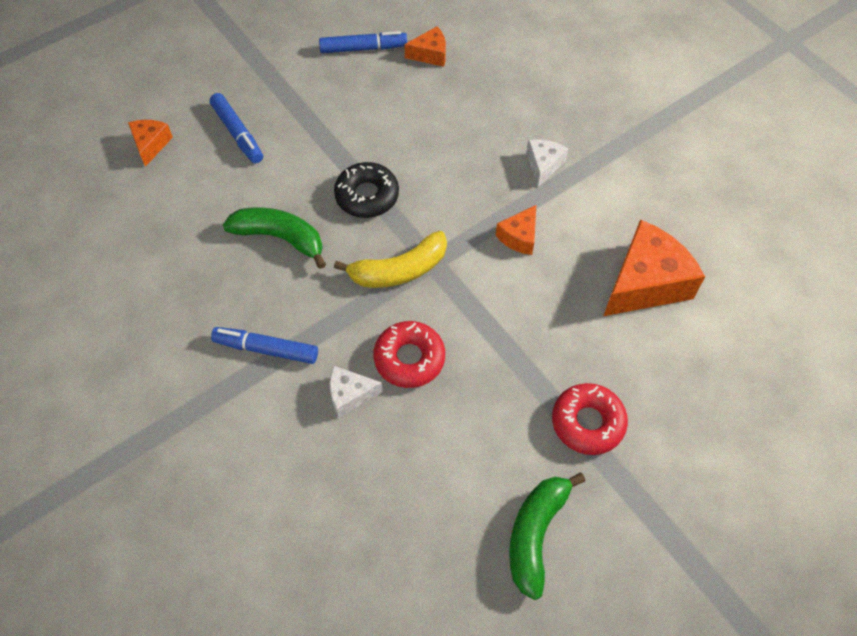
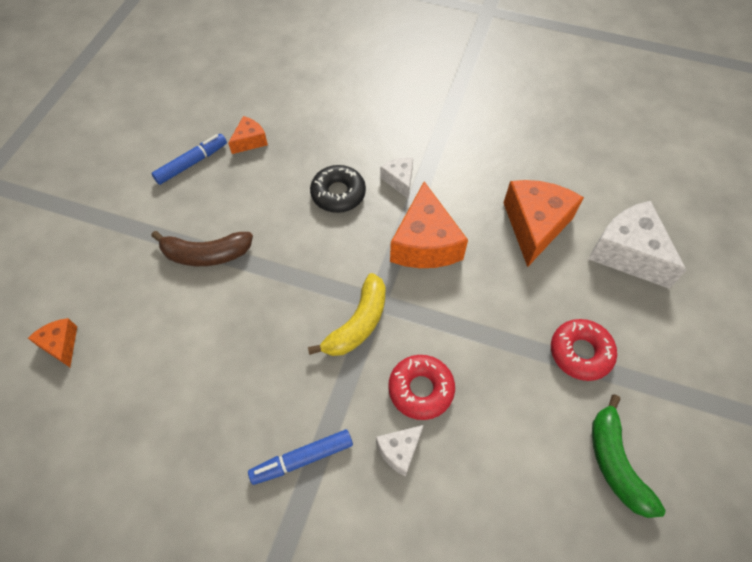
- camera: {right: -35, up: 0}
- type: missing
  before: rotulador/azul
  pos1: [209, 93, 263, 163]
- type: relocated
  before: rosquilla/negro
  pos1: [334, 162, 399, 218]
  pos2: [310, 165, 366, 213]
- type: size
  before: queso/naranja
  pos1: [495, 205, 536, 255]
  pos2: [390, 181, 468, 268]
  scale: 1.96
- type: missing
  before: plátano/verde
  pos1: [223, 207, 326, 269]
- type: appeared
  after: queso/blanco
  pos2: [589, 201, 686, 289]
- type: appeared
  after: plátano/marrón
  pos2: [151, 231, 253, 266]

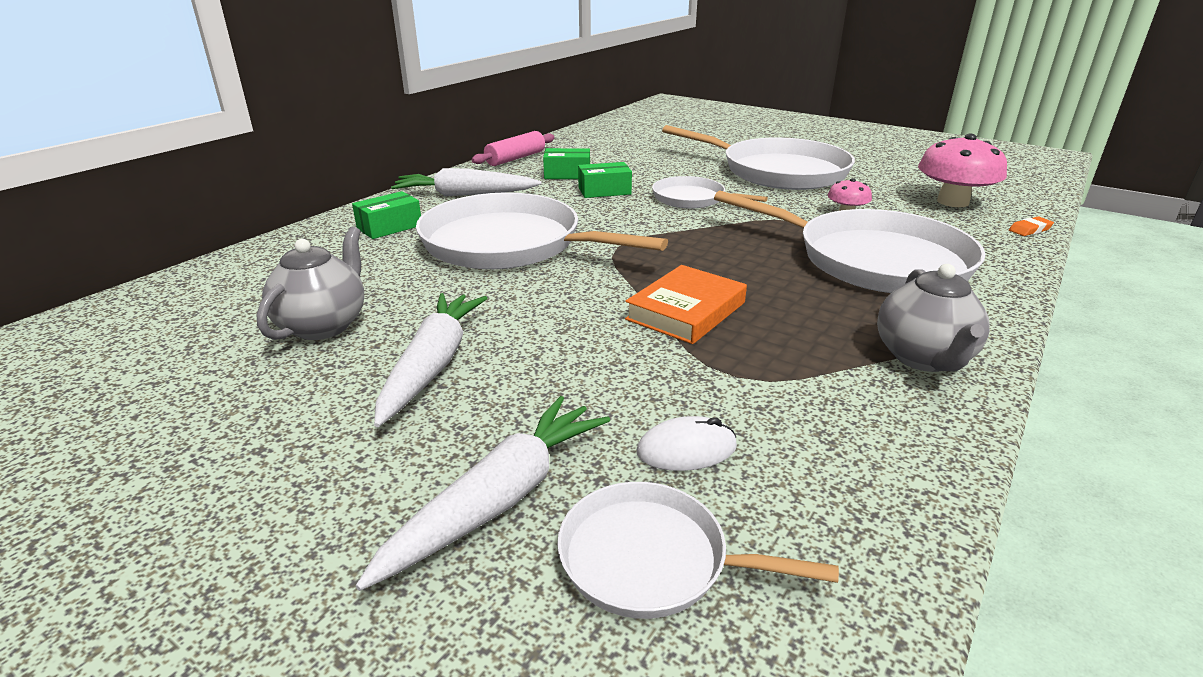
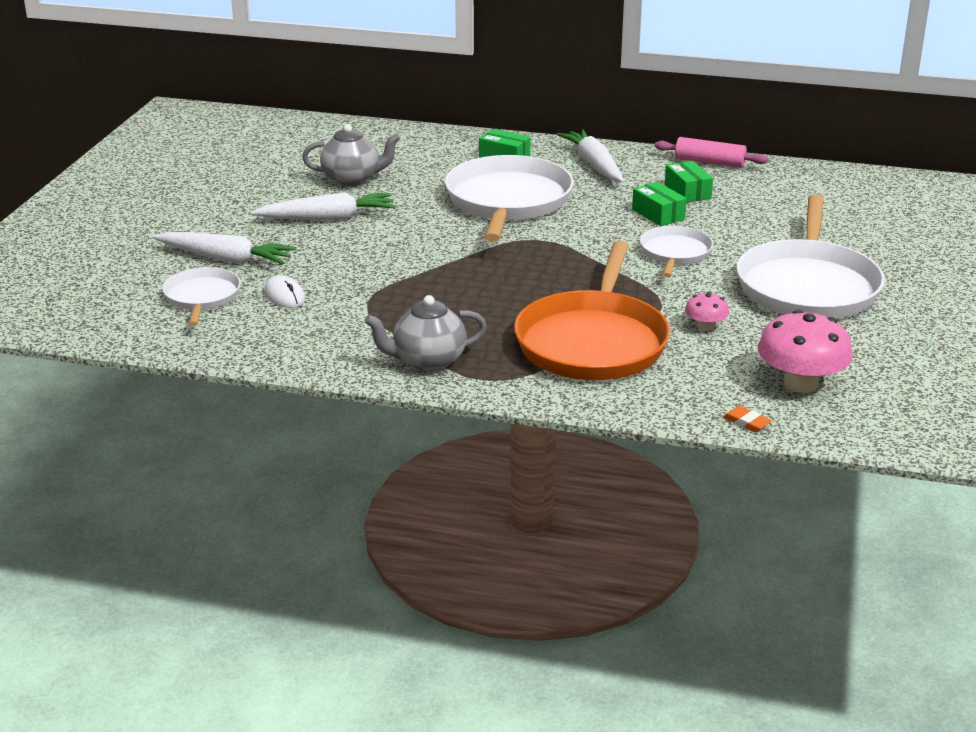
- camera: {right: 70, up: 0}
- type: colour
  before: sartén/blanco
  after: sartén/naranja
  pos1: [714, 190, 985, 293]
  pos2: [514, 241, 670, 380]
- type: missing
  before: libro/naranja
  pos1: [625, 265, 747, 344]

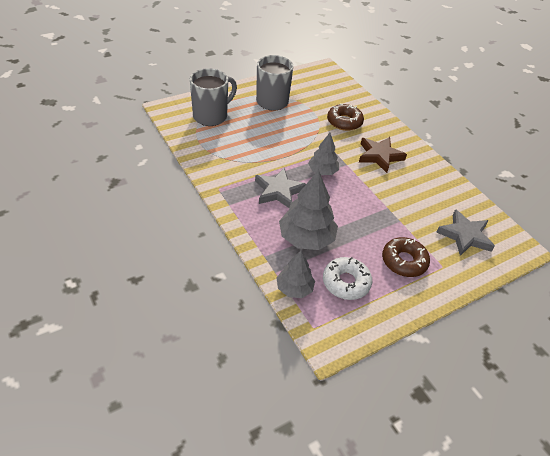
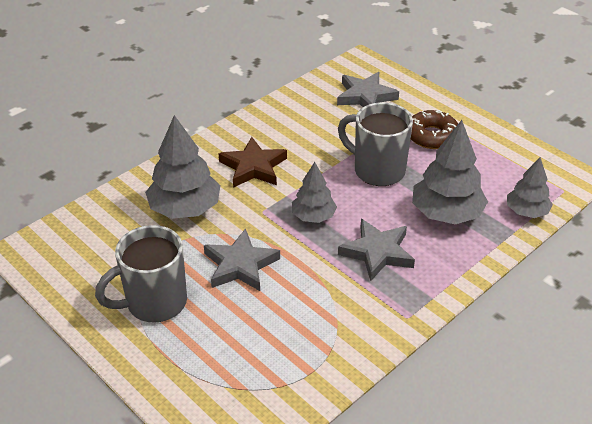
- camera: {right: -100, up: -5}
- type: relocated
  before: taza/gris
  pos1: [190, 68, 237, 126]
  pos2: [338, 102, 413, 186]
- type: exchanged
  before: rosquilla/marrón
  after: árbol/gris
  pos1: [327, 104, 364, 131]
  pos2: [145, 115, 220, 219]
- type: missing
  before: rosquilla/blanco
  pos1: [323, 257, 372, 300]
- type: appeared
  after: estrella/gris
  pos2: [204, 228, 280, 291]

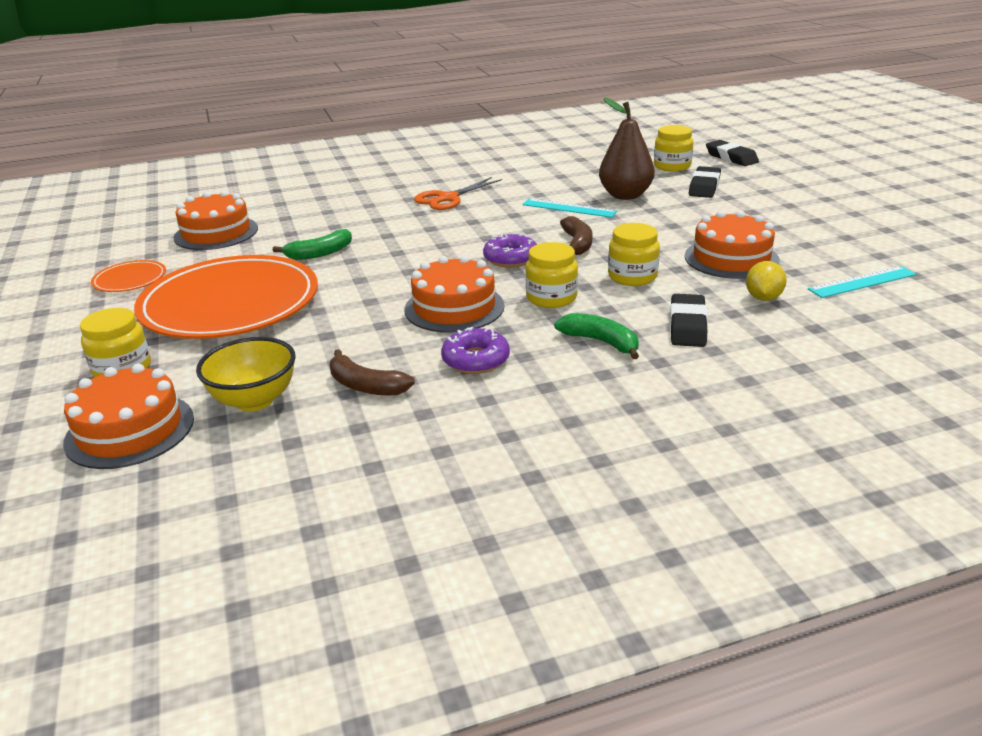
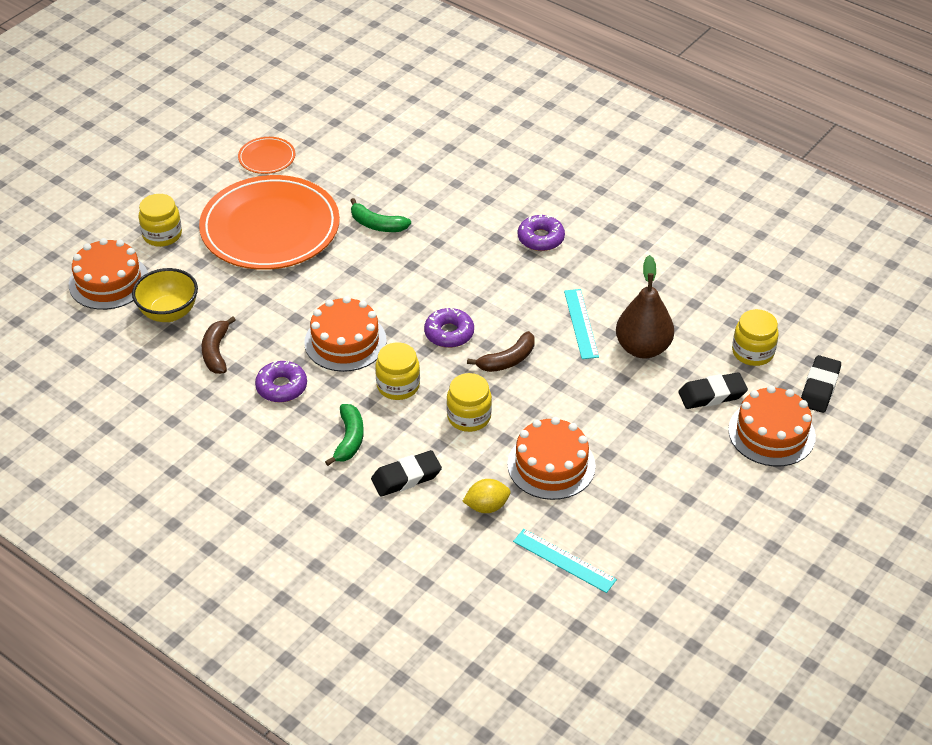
- camera: {right: 55, up: 15}
- type: exchanged
  before: tijeras/naranja
  after: rosquilla/morado
  pos1: [414, 177, 502, 210]
  pos2: [518, 214, 565, 251]
- type: relocated
  before: tarta/naranja
  pos1: [174, 191, 258, 250]
  pos2: [728, 386, 816, 466]

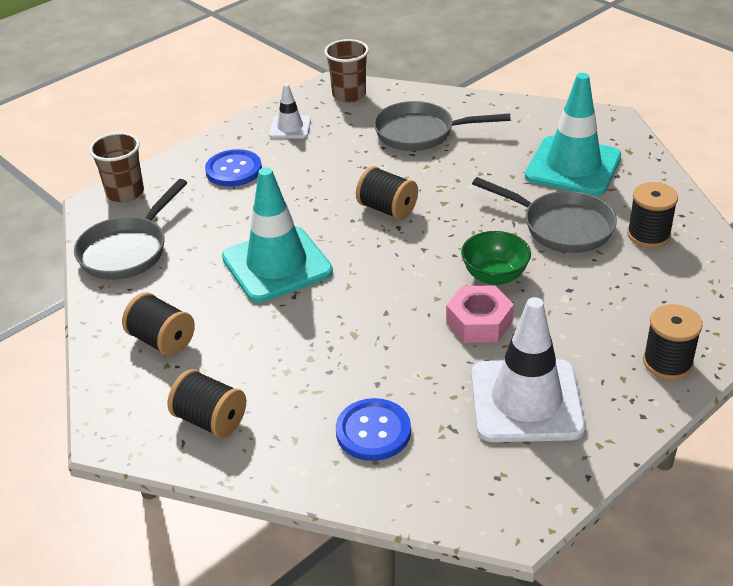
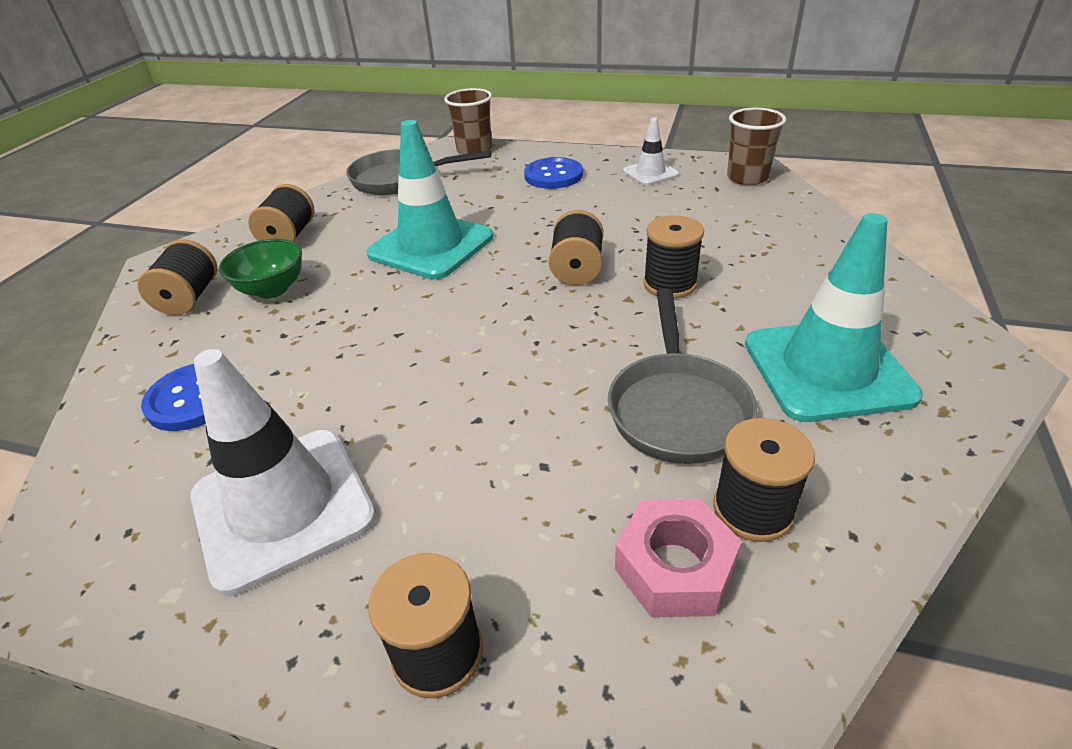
- camera: {right: 60, up: 0}
- type: missing
  before: sartén/gris
  pos1: [374, 101, 511, 151]
- type: relocated
  before: cuenco/verde
  pos1: [461, 231, 531, 285]
  pos2: [219, 239, 302, 299]
- type: relocated
  before: tuerca/rosa
  pos1: [446, 285, 514, 343]
  pos2: [615, 499, 742, 617]
- type: appeared
  after: carrete/negro
  pos2: [643, 215, 704, 299]

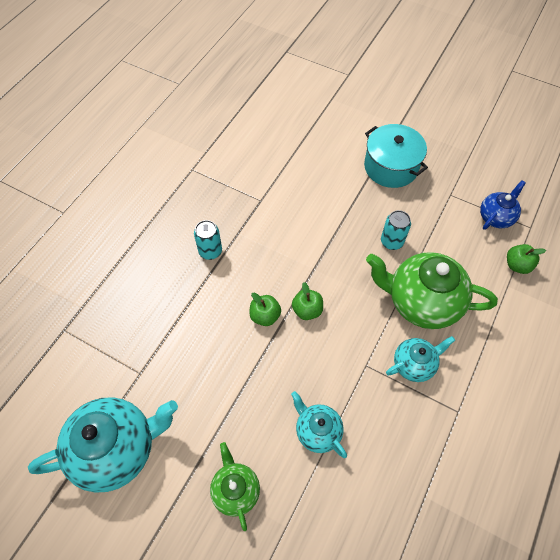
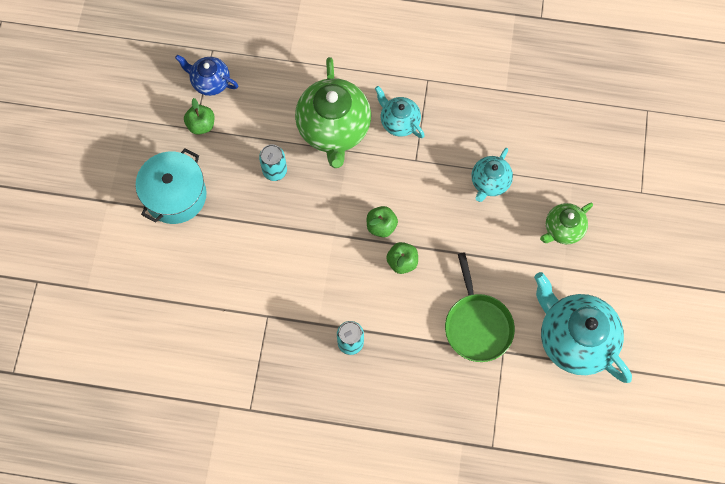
- camera: {right: -110, up: 10}
- type: relocated
  before: manzana/verde
  pos1: [507, 244, 546, 274]
  pos2: [184, 98, 214, 135]
- type: appeared
  after: sartén/verde
  pos2: [445, 252, 515, 362]

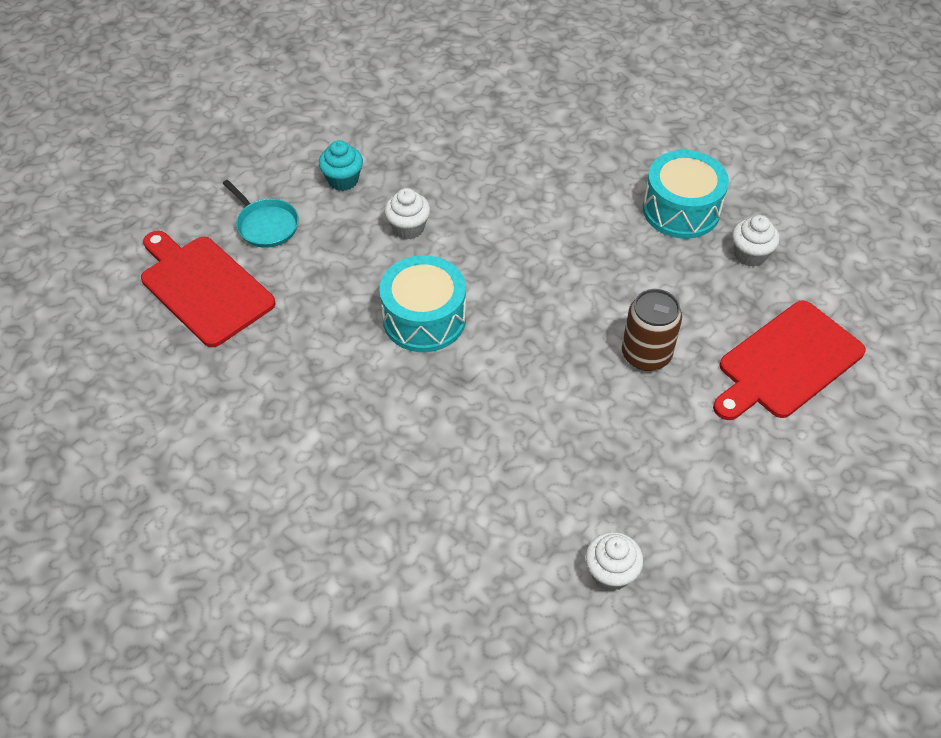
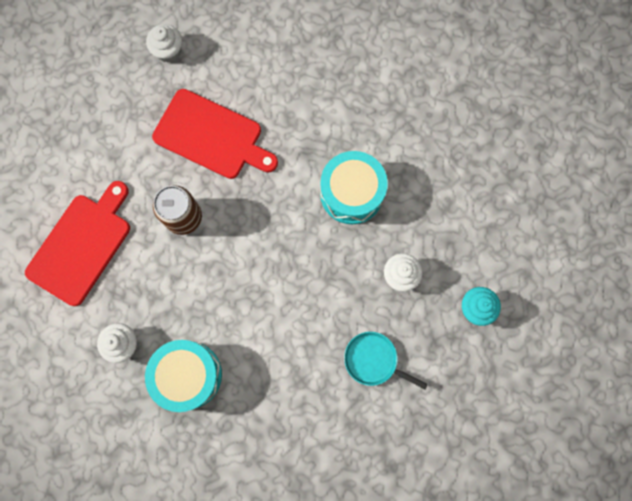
- camera: {right: 160, up: 25}
- type: relocated
  before: sartén/turquesa
  pos1: [223, 180, 299, 248]
  pos2: [344, 332, 428, 389]
- type: relocated
  before: tabla de cortar/rojo
  pos1: [141, 231, 275, 347]
  pos2: [152, 89, 278, 179]

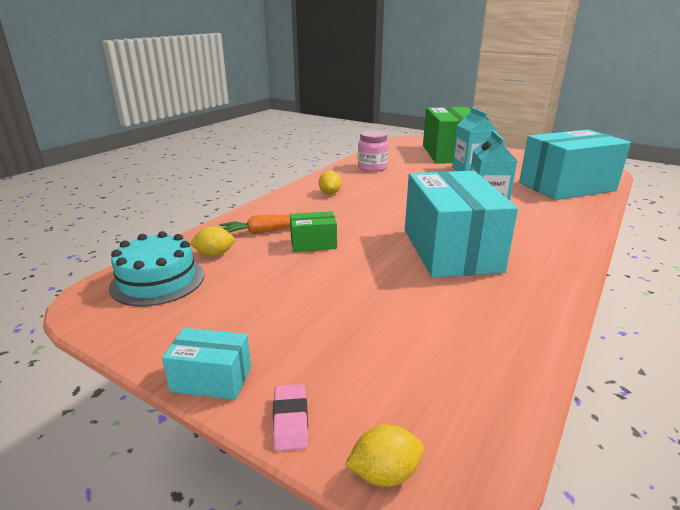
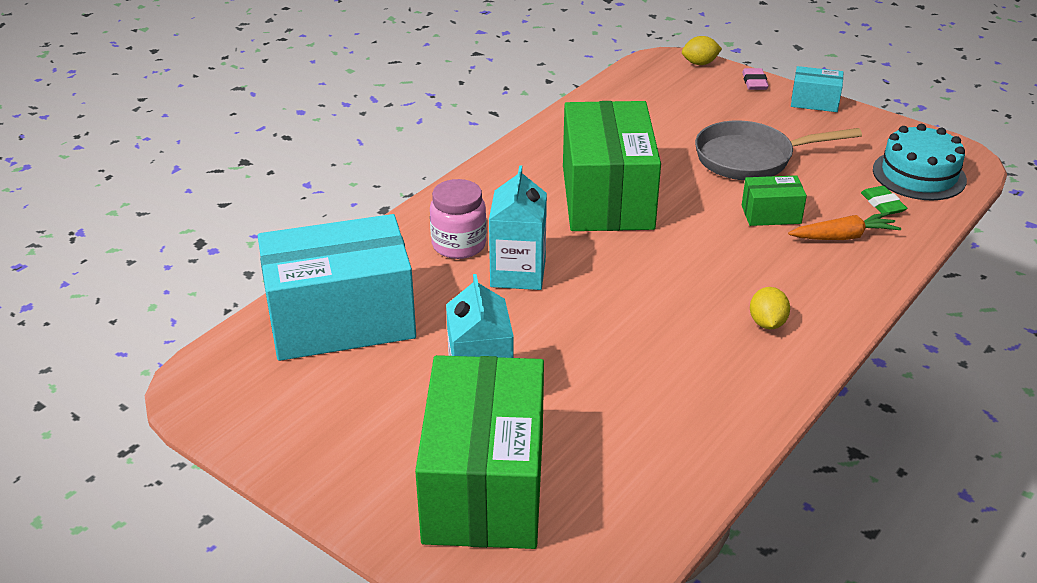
- camera: {right: -175, up: 10}
- type: relocated
  before: tarro/rosa
  pos1: [358, 130, 389, 172]
  pos2: [430, 179, 487, 259]
- type: colour
  before: caja/turquesa
  after: caja/verde
  pos1: [405, 171, 518, 278]
  pos2: [563, 101, 661, 231]
- type: exchanged
  before: limón/amarillo
  after: goma de borrar/verde
  pos1: [190, 226, 235, 256]
  pos2: [861, 186, 907, 215]
- type: appeared
  after: sartén/gris
  pos2: [695, 120, 862, 180]

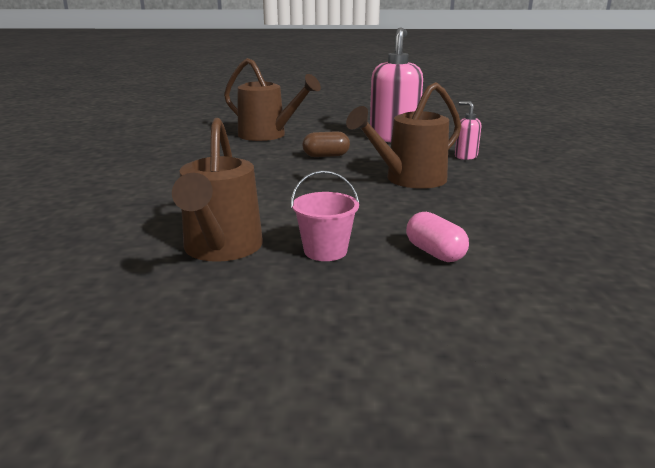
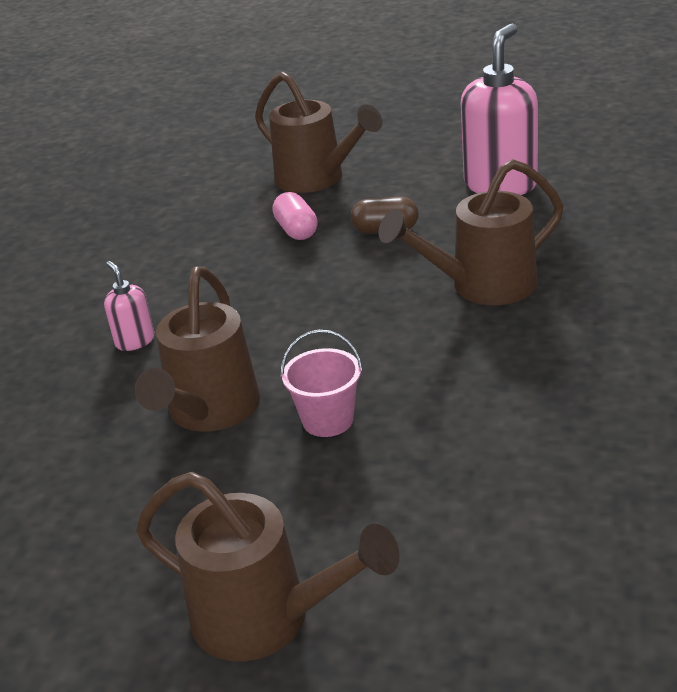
- camera: {right: 15, up: 10}
- type: relocated
  before: dispensador de jabón/rosa
  pos1: [455, 101, 481, 160]
  pos2: [104, 261, 154, 351]
- type: relocated
  before: cápsula/rosa
  pos1: [406, 212, 469, 262]
  pos2: [272, 192, 318, 240]
- type: appeared
  after: regadera/marrón
  pos2: [136, 472, 400, 662]

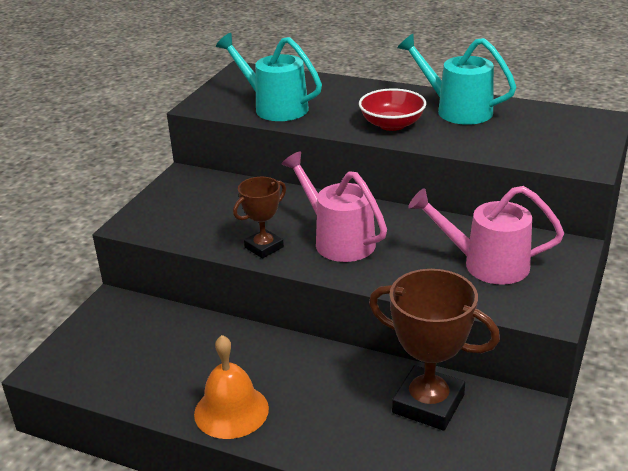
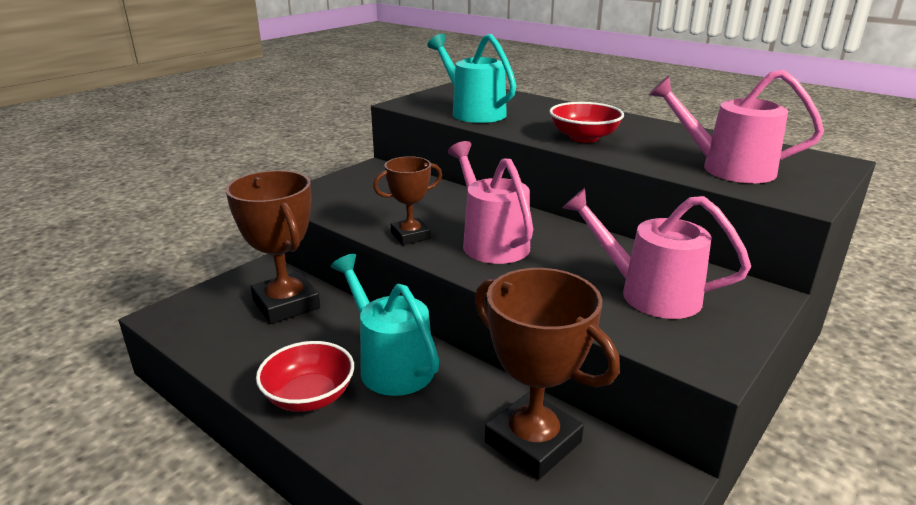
- camera: {right: 15, up: -5}
- type: relocated
  before: regadera/turquesa
  pos1: [397, 34, 516, 125]
  pos2: [331, 254, 440, 396]
- type: exchanged
  before: campana/naranja
  after: cuenco/rojo
  pos1: [194, 335, 269, 439]
  pos2: [256, 341, 354, 412]
- type: appeared
  after: regadera/rosa
  pos2: [649, 70, 824, 183]
- type: appeared
  after: trofeo/marrón
  pos2: [225, 170, 320, 324]

